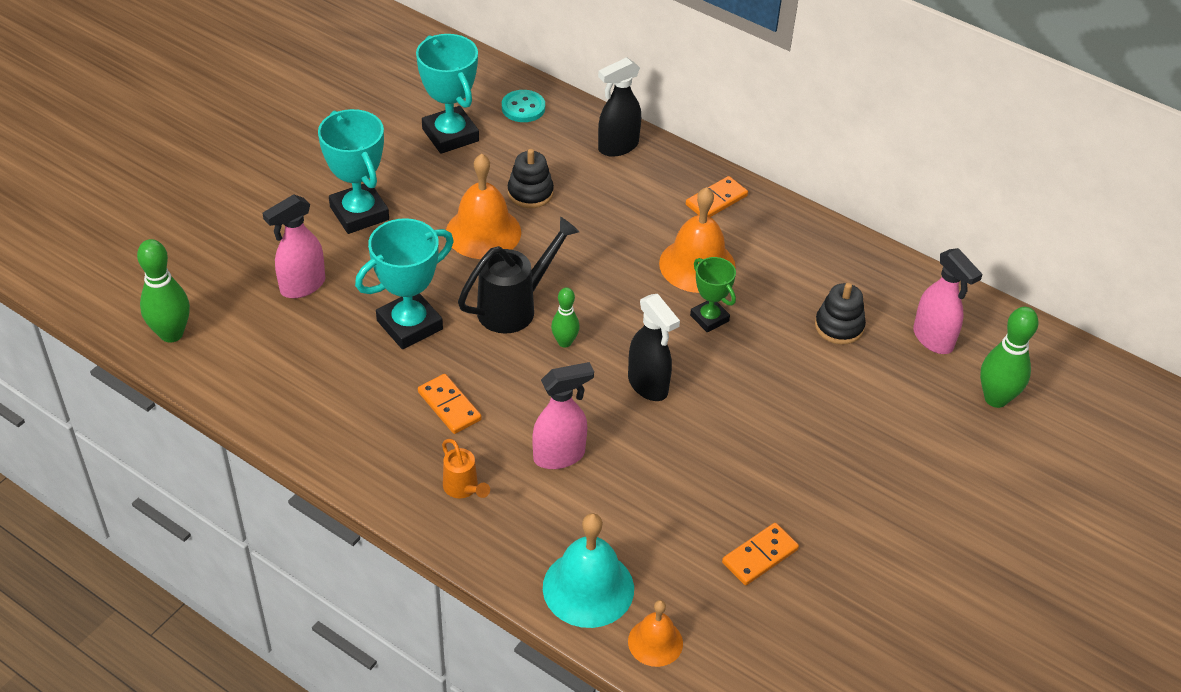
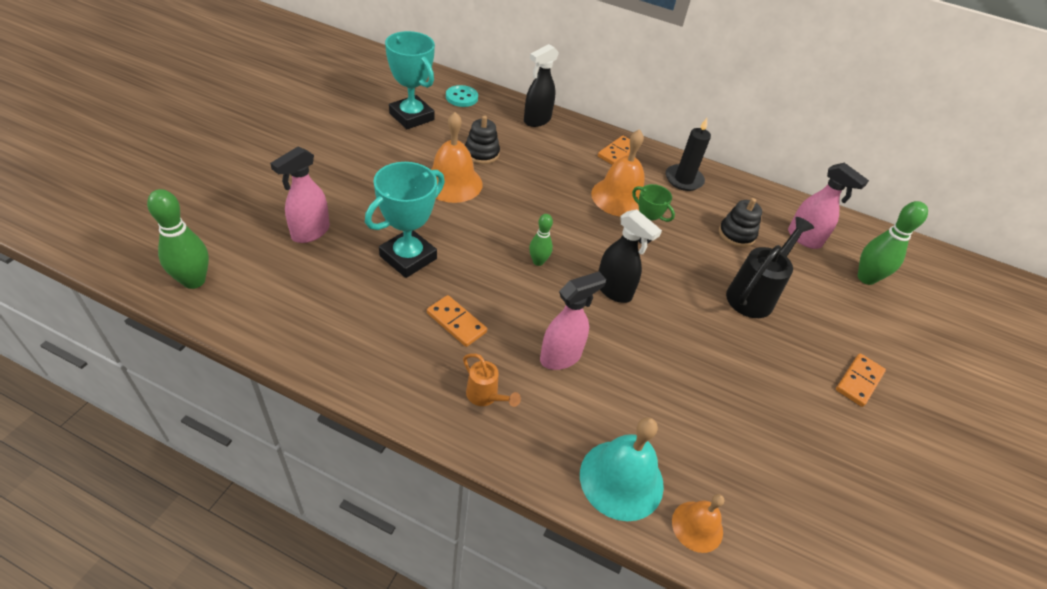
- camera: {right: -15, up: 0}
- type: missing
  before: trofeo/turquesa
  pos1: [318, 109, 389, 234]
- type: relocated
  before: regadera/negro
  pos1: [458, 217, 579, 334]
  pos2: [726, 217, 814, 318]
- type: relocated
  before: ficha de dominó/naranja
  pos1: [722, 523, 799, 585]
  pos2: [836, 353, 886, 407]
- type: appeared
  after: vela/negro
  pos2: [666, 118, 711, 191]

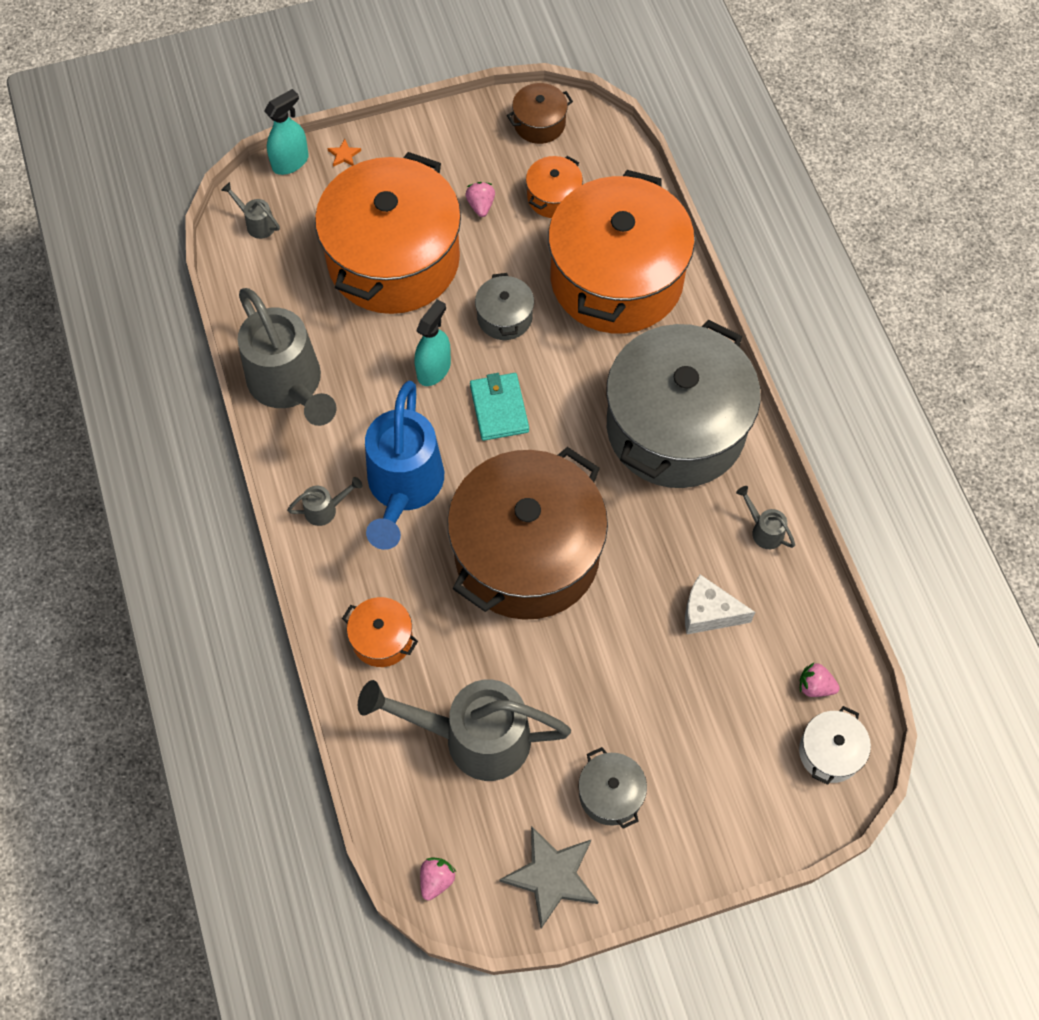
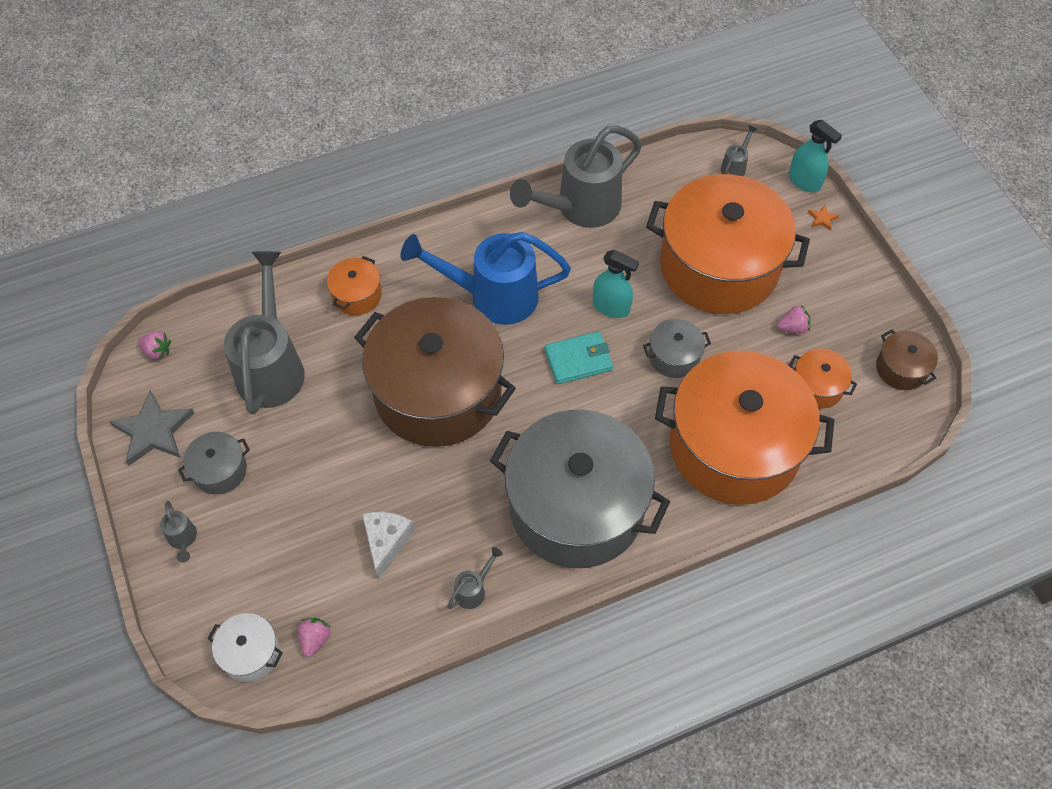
- camera: {right: 85, up: -5}
- type: relocated
  before: regadera/gris
  pos1: [287, 477, 362, 526]
  pos2: [160, 501, 197, 563]

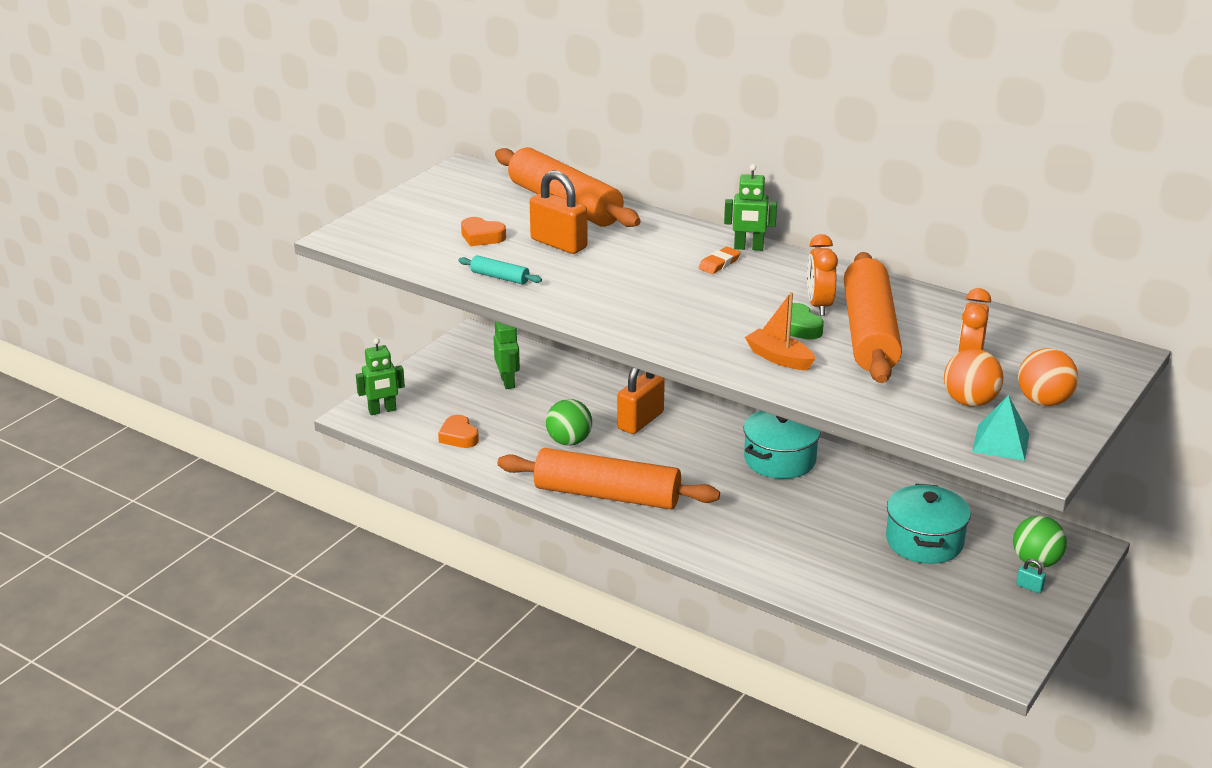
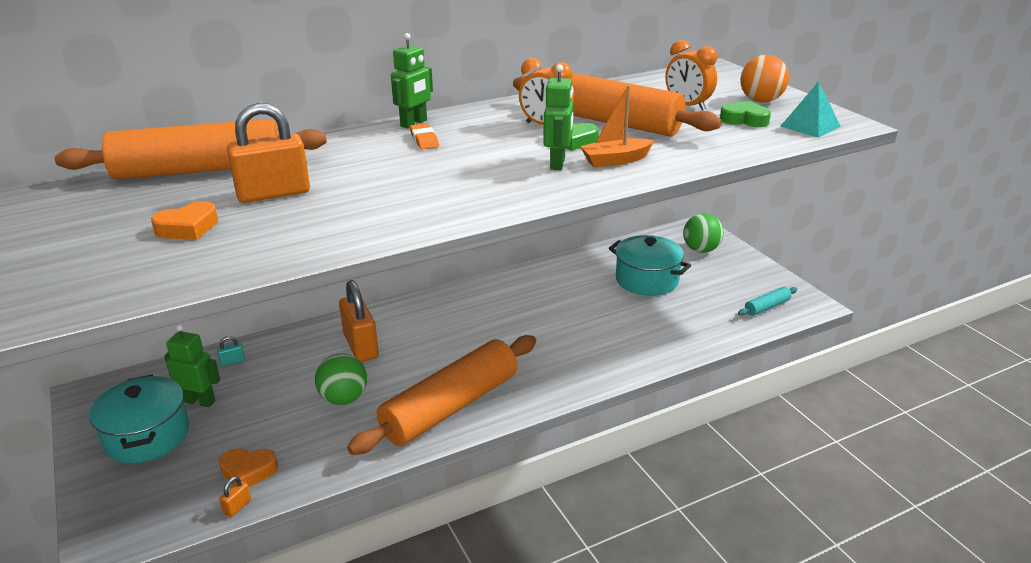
- camera: {right: -60, up: 0}
- type: relocated
  before: rodillo/turquesa
  pos1: [458, 255, 542, 285]
  pos2: [738, 287, 798, 316]
- type: relocated
  before: robot/verde
  pos1: [356, 338, 405, 415]
  pos2: [543, 64, 573, 170]
- type: exchanged
  before: pelota/naranja
  after: corazón/verde
  pos1: [944, 349, 1003, 407]
  pos2: [720, 101, 771, 127]
- type: relocated
  before: olla/turquesa
  pos1: [743, 411, 821, 479]
  pos2: [89, 375, 189, 464]
- type: relocated
  before: candado/turquesa
  pos1: [1016, 559, 1046, 593]
  pos2: [217, 336, 245, 366]
- type: appeared
  after: candado/naranja
  pos2: [219, 476, 251, 517]

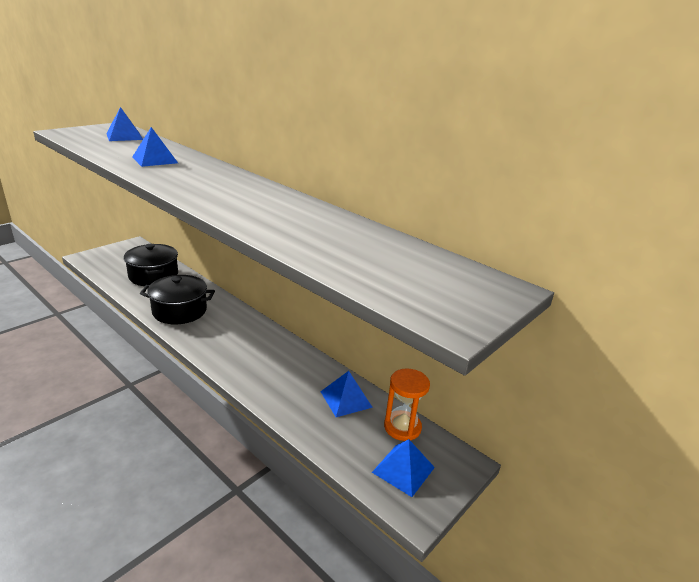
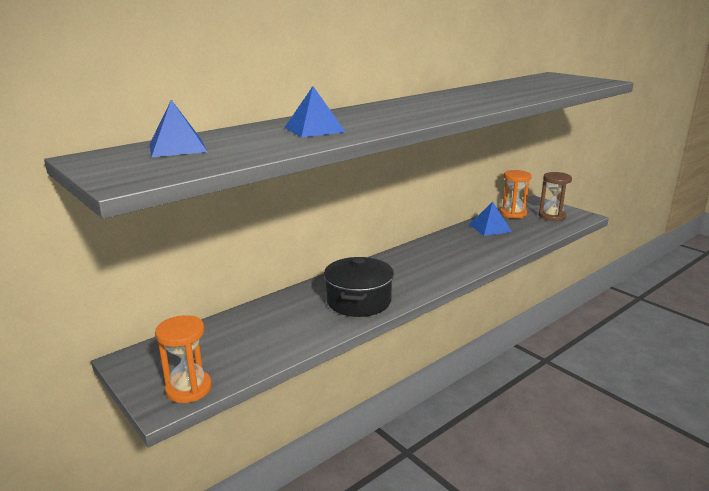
- camera: {right: -80, up: -5}
- type: missing
  before: olla/negro
  pos1: [124, 244, 178, 286]
- type: exchanged
  before: pirámide/azul
  after: reloj de arena/marrón
  pos1: [372, 439, 435, 497]
  pos2: [539, 172, 572, 221]
- type: appeared
  after: reloj de arena/naranja
  pos2: [155, 315, 212, 403]

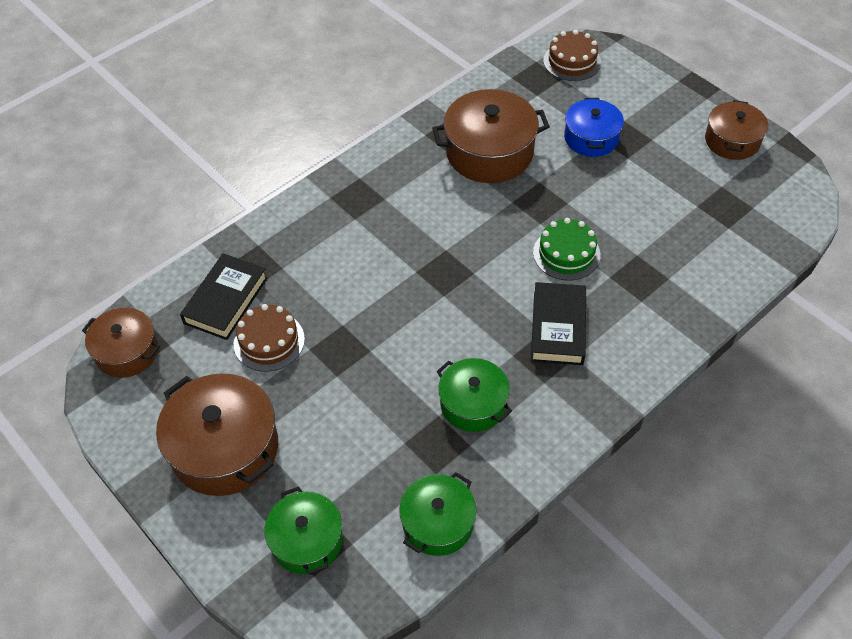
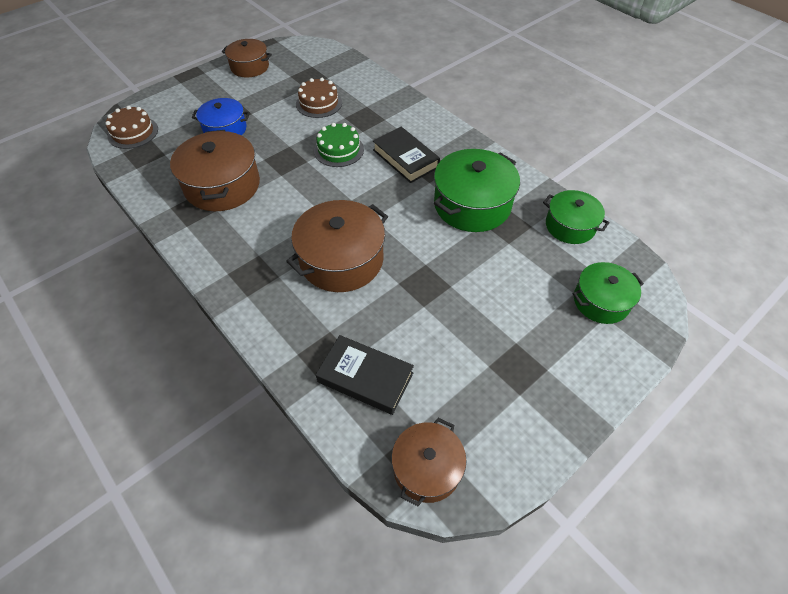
- camera: {right: -90, up: 0}
- type: spun
  before: libro/negro
  pos1: [531, 282, 586, 365]
  pos2: [373, 127, 440, 183]
  turn: 45
- type: relocated
  before: tarta/marrón
  pos1: [234, 304, 305, 372]
  pos2: [296, 78, 342, 118]
- type: size
  before: olla/verde
  pos1: [436, 358, 512, 432]
  pos2: [434, 149, 520, 232]
  scale: 1.59
- type: relocated
  before: olla/marrón
  pos1: [156, 373, 278, 496]
  pos2: [286, 200, 388, 292]

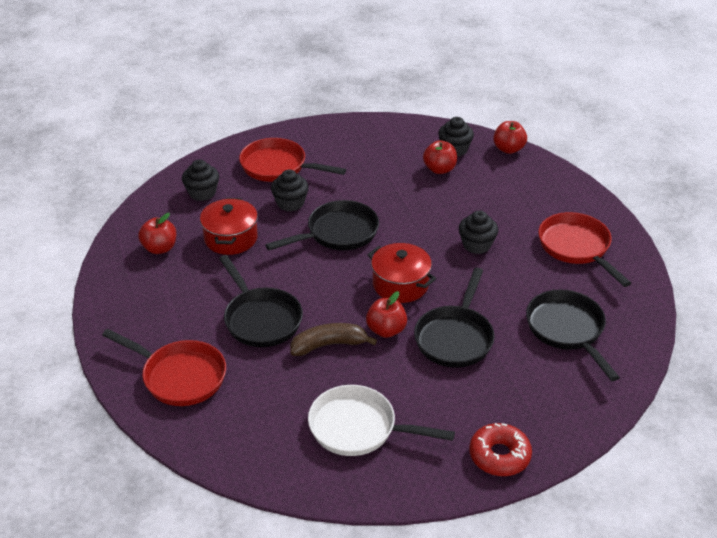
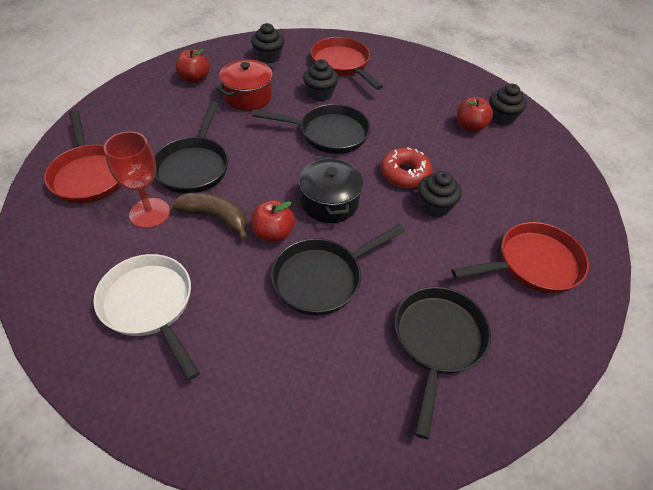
- camera: {right: 35, up: 10}
- type: missing
  before: manzana/rojo
  pos1: [493, 121, 527, 154]
- type: spun
  before: sartén/rojo
  pos1: [538, 212, 631, 287]
  pos2: [451, 222, 589, 293]
  turn: 60
- type: colour
  before: olla/rojo
  after: olla/negro
  pos1: [367, 243, 436, 303]
  pos2: [299, 156, 363, 223]
- type: relocated
  before: rosquilla/rojo
  pos1: [469, 423, 532, 476]
  pos2: [381, 147, 433, 188]
- type: appeared
  after: copa/rojo
  pos2: [104, 131, 170, 228]

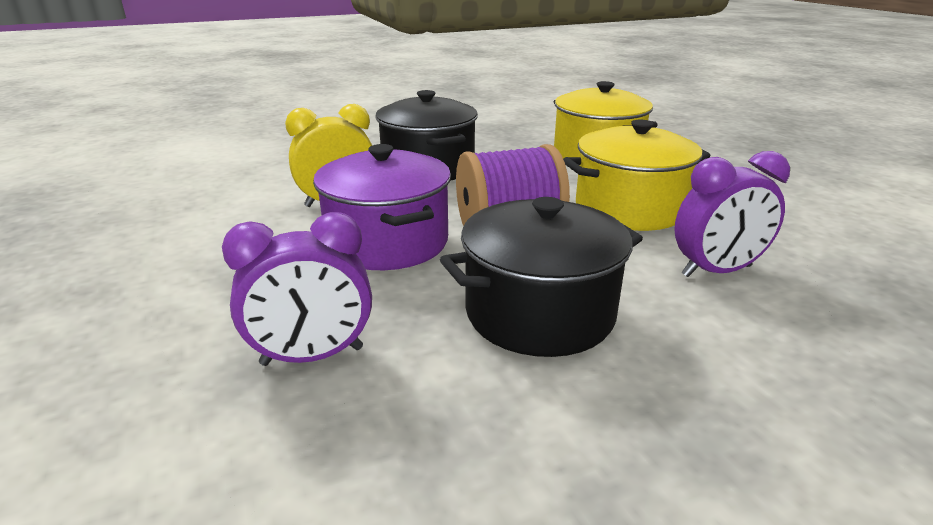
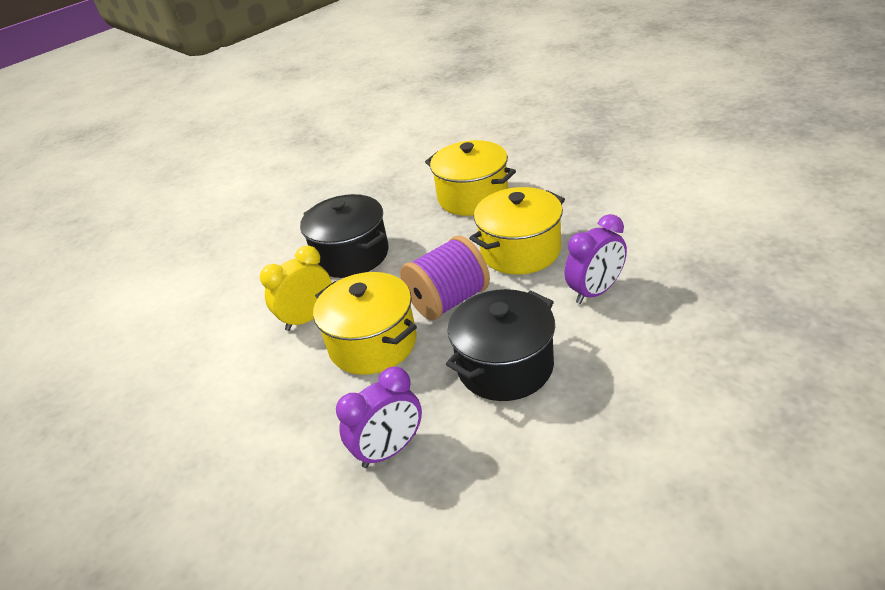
- camera: {right: -15, up: 10}
- type: colour
  before: olla/morado
  after: olla/amarillo
  pos1: [313, 144, 451, 270]
  pos2: [313, 272, 417, 375]

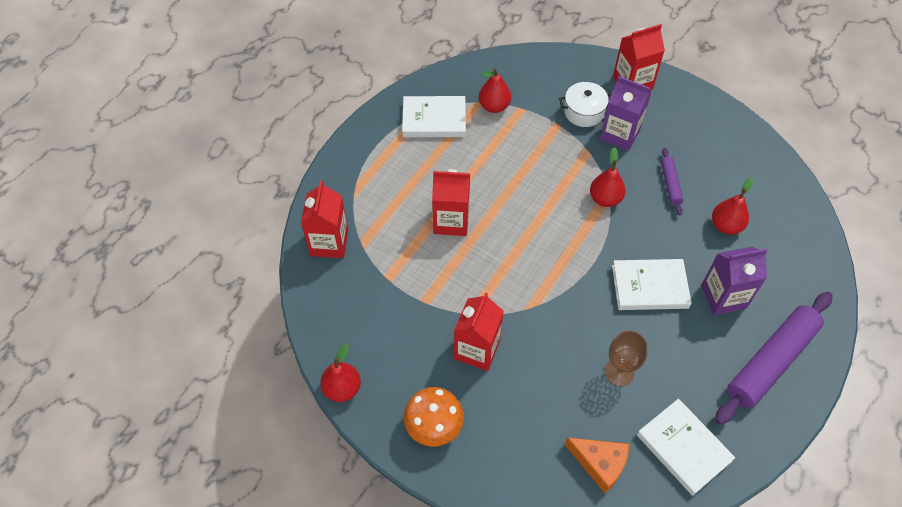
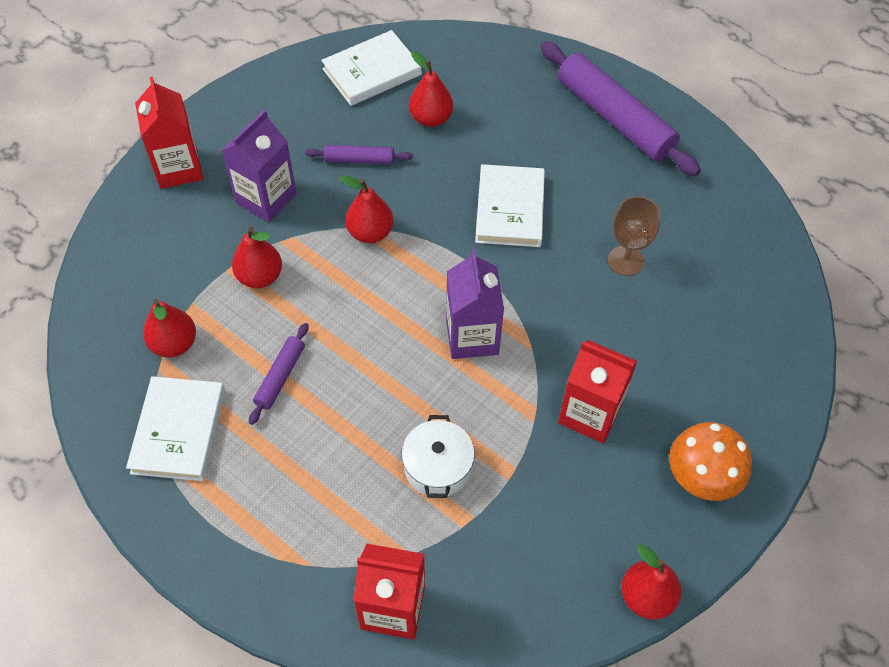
- camera: {right: -85, up: 0}
- type: relocated
  before: olla/blanco
  pos1: [559, 82, 611, 127]
  pos2: [402, 415, 475, 498]
- type: missing
  before: cartón de leche/rojo
  pos1: [432, 169, 470, 236]
- type: relocated
  before: cartón de leche/morado
  pos1: [701, 247, 768, 315]
  pos2: [446, 250, 504, 359]
- type: relocated
  before: libro/blanco
  pos1: [637, 399, 735, 496]
  pos2: [321, 30, 422, 106]
- type: missing
  before: queso/naranja
  pos1: [565, 437, 629, 493]
- type: appeared
  after: pera/rojo
  pos2: [232, 227, 282, 288]
- type: appeared
  after: rodillo/morado
  pos2: [249, 323, 308, 425]

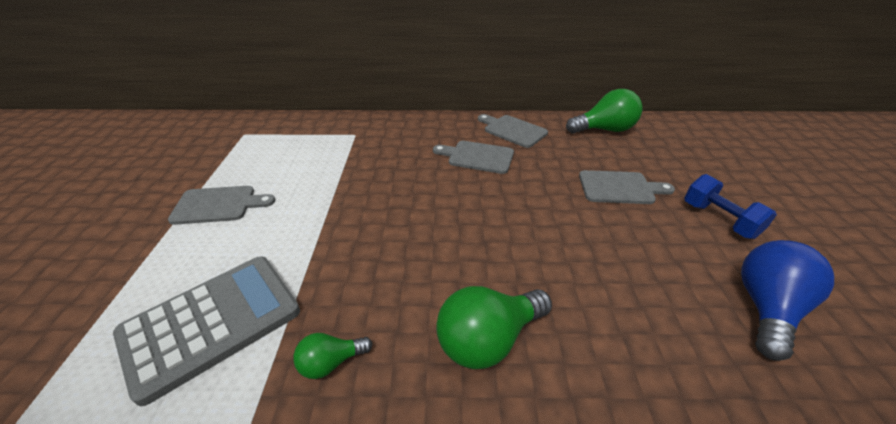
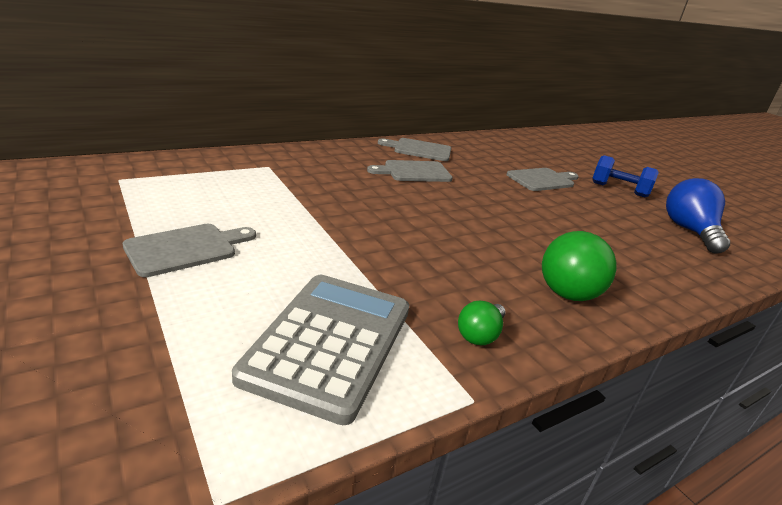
- camera: {right: -35, up: -10}
- type: missing
  before: bombilla/verde
  pos1: [566, 89, 643, 134]

